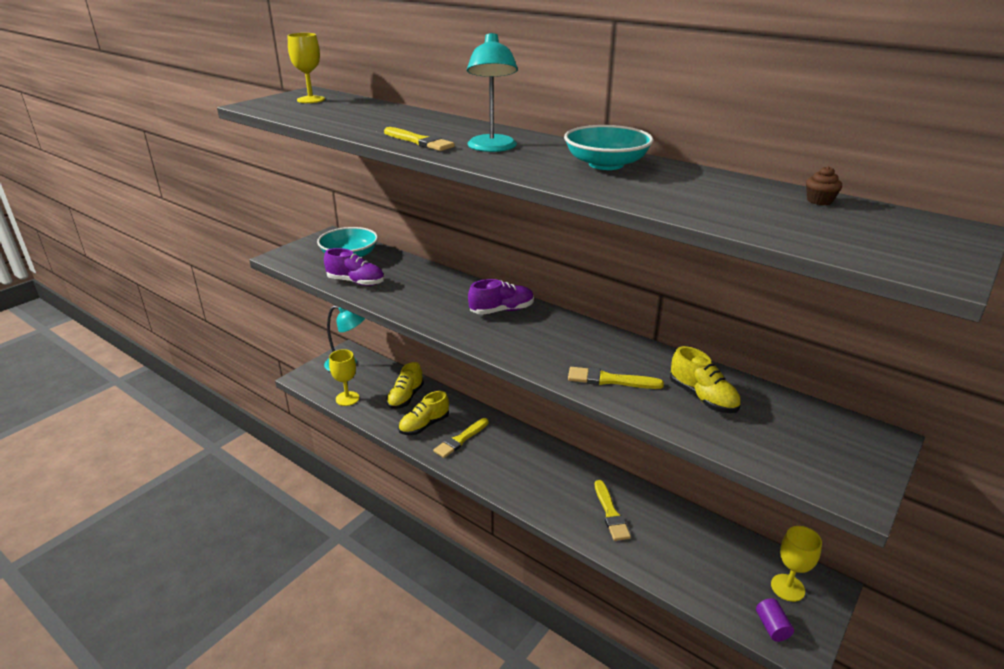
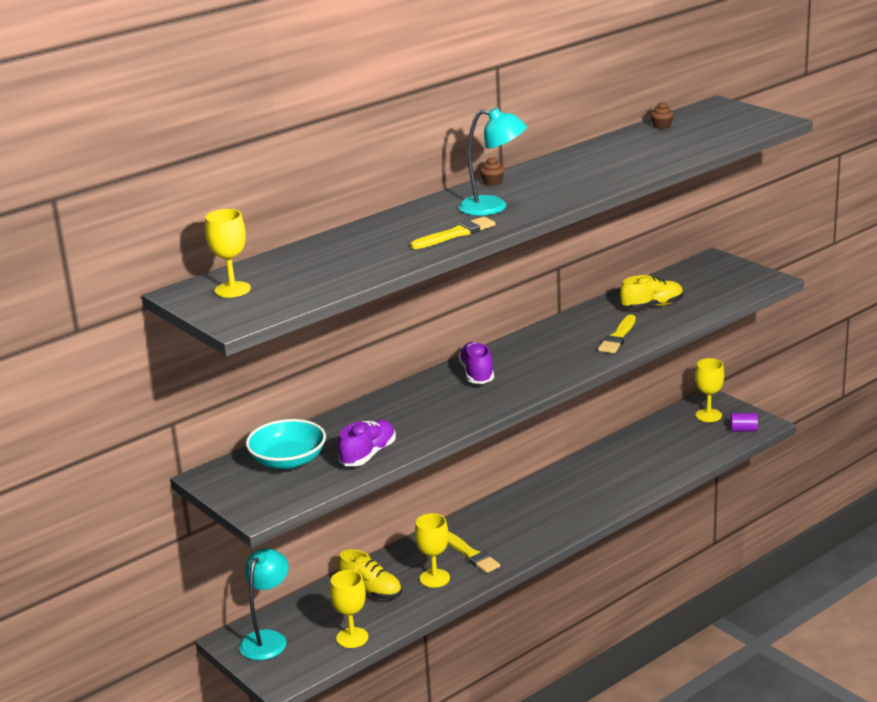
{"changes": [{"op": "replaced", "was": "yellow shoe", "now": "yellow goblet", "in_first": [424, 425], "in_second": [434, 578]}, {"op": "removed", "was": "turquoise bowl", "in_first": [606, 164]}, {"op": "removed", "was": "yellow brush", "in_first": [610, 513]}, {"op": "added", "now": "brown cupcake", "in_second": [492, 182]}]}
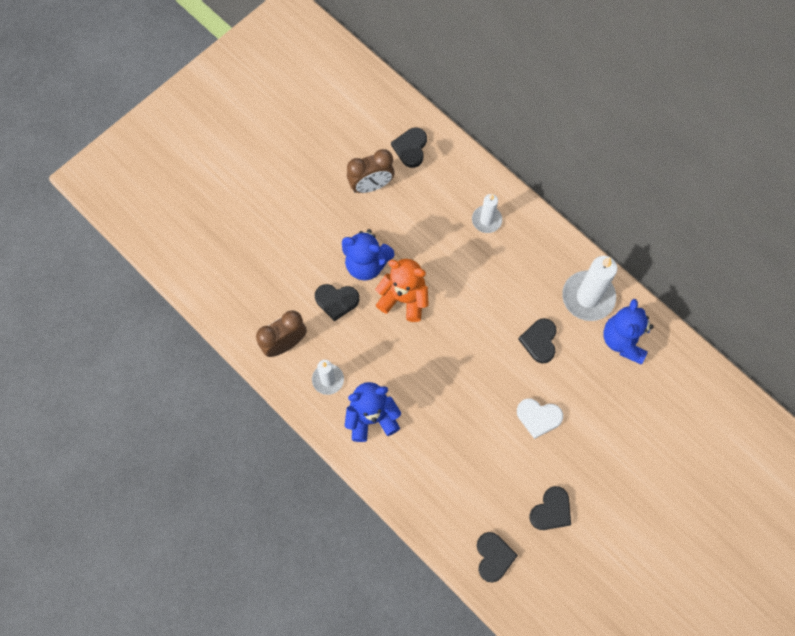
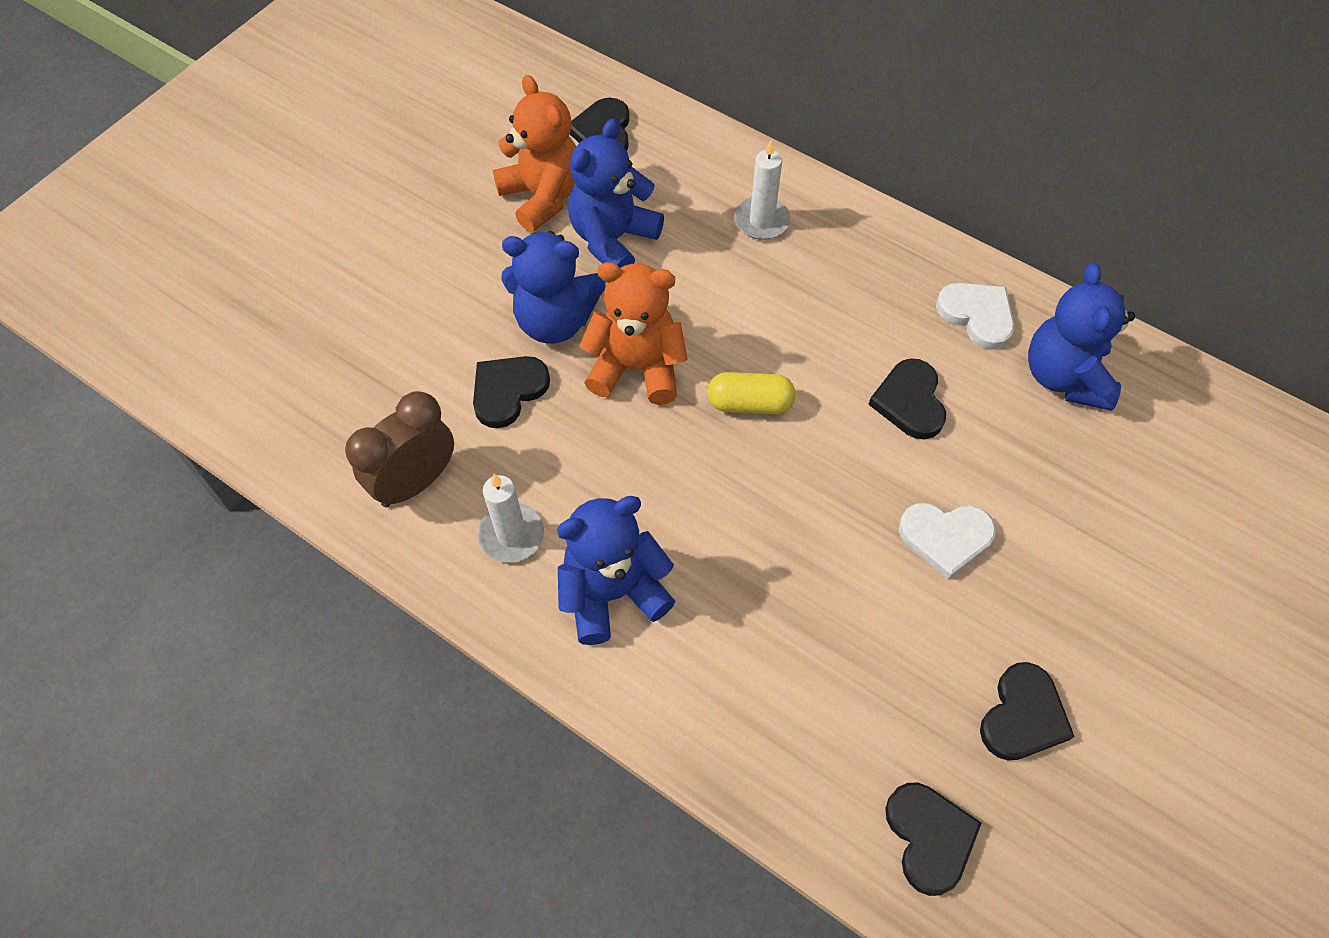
{"changes": [{"op": "turned", "was": "black heart", "in_first": [336, 301], "in_second": [508, 391], "clockwise": 135}, {"op": "replaced", "was": "brown clock", "now": "orange teddy bear", "in_first": [371, 186], "in_second": [542, 197]}, {"op": "replaced", "was": "white candle", "now": "white heart", "in_first": [588, 297], "in_second": [977, 315]}, {"op": "added", "now": "blue teddy bear", "in_second": [613, 239]}, {"op": "added", "now": "yellow capsule", "in_second": [750, 403]}]}
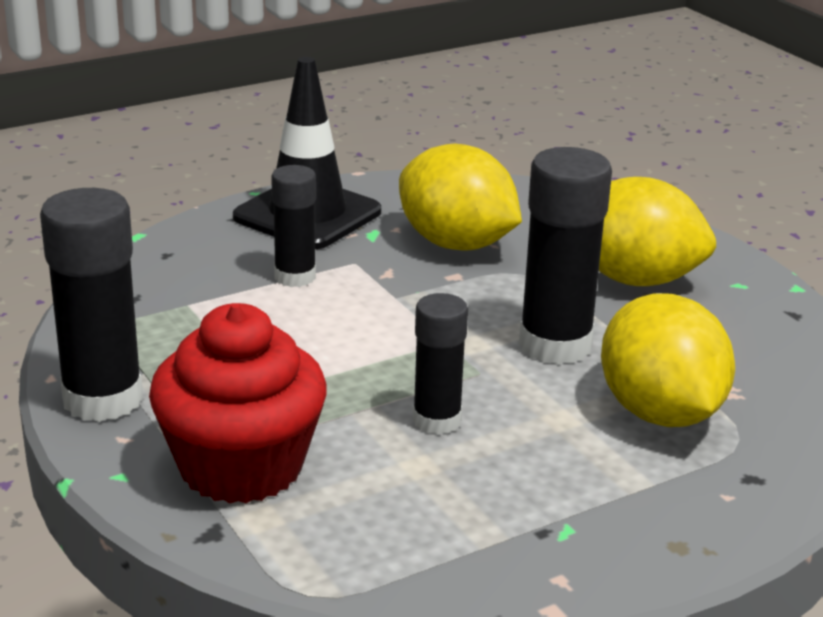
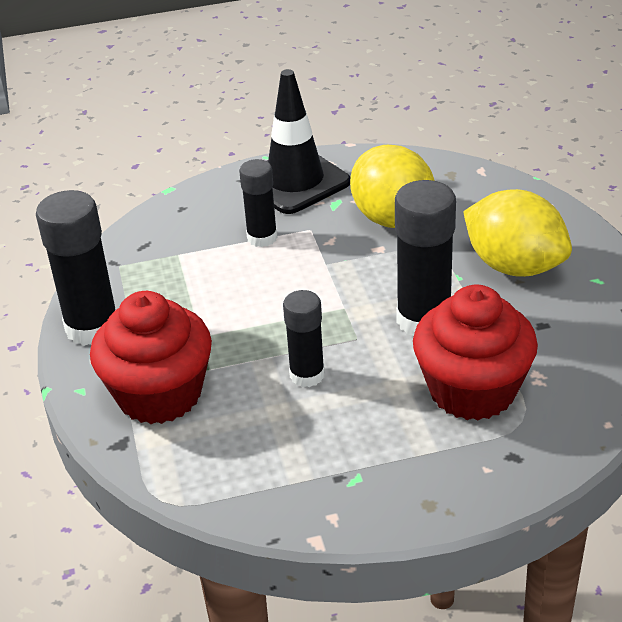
{"changes": [{"op": "replaced", "was": "yellow lemon", "now": "red cupcake", "in_first": [659, 413], "in_second": [472, 390]}]}
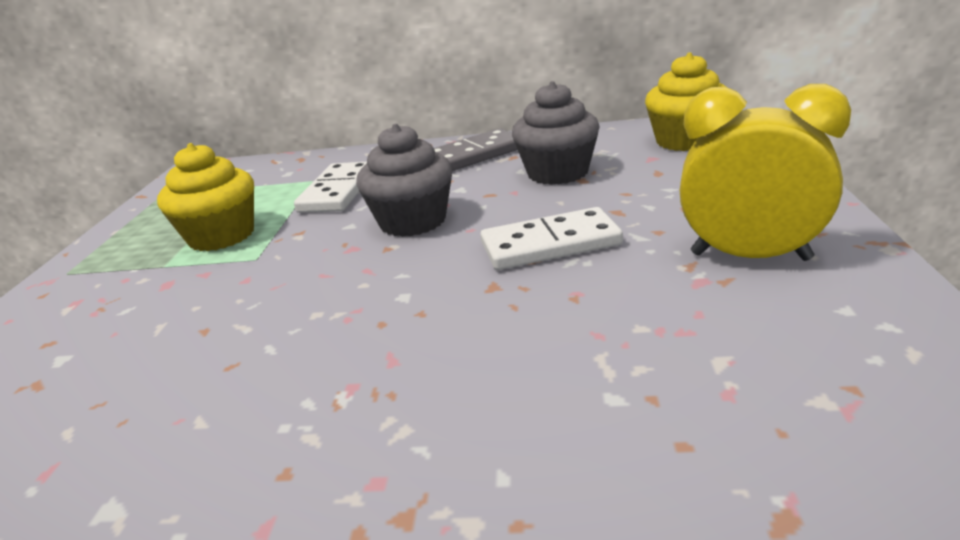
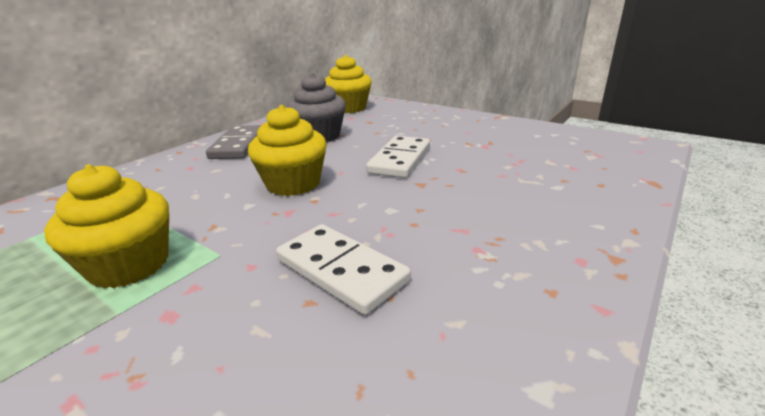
{"changes": [{"op": "moved", "was": "white domino", "in_first": [338, 191], "in_second": [341, 270]}, {"op": "recoloured", "was": "grey cupcake", "now": "yellow cupcake", "in_first": [413, 221], "in_second": [293, 184]}, {"op": "removed", "was": "yellow clock", "in_first": [750, 256]}]}
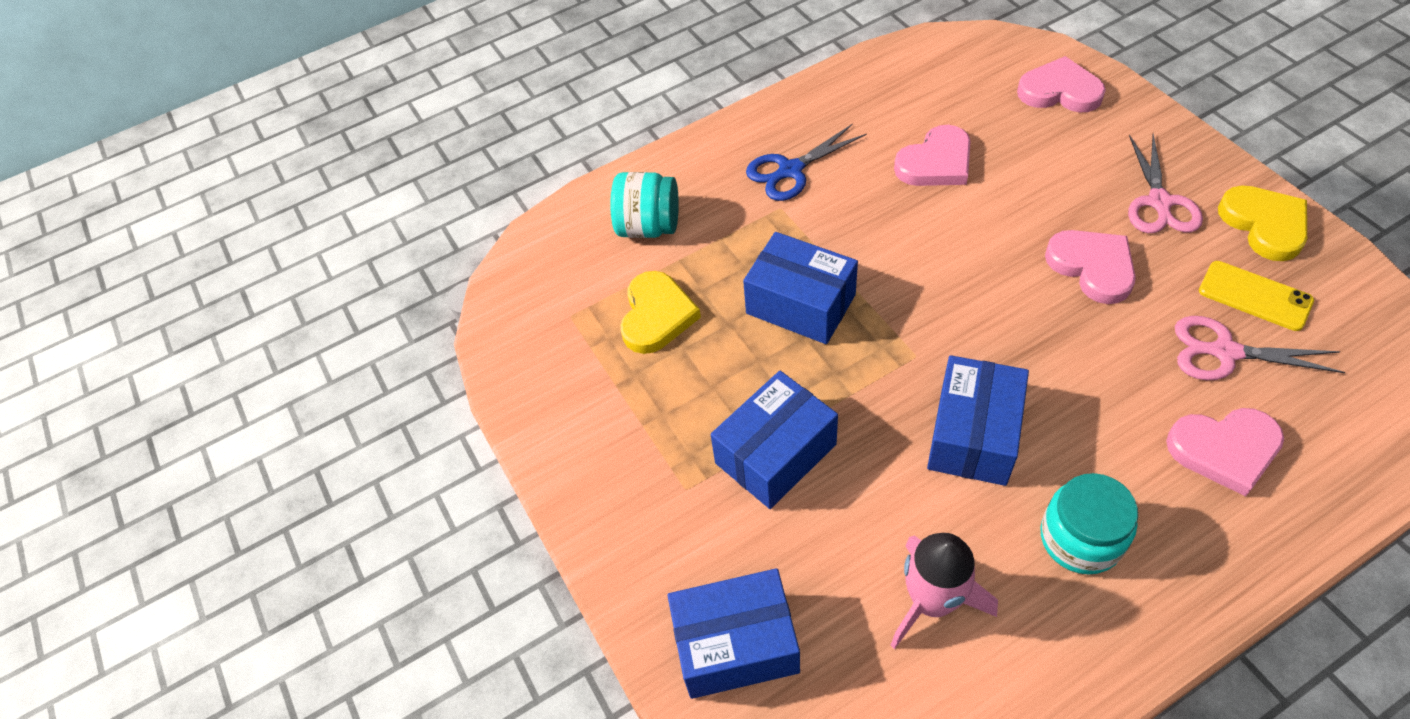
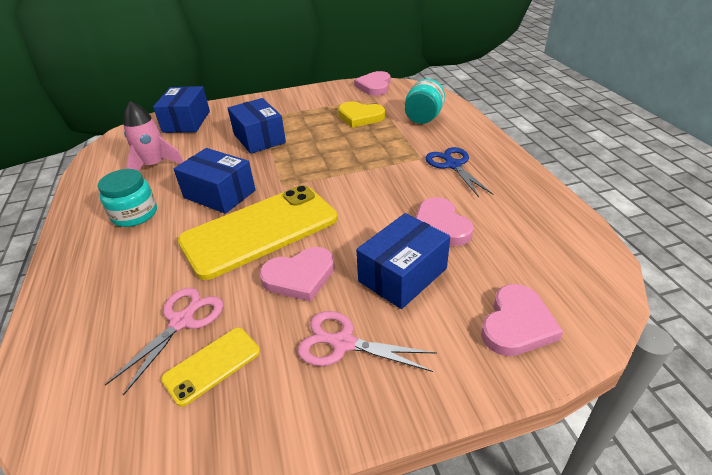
{"changes": [{"op": "moved", "was": "blue box", "in_first": [800, 304], "in_second": [403, 275]}, {"op": "moved", "was": "pink heart", "in_first": [1224, 450], "in_second": [374, 86]}, {"op": "removed", "was": "yellow heart", "in_first": [1264, 225]}, {"op": "added", "now": "yellow phone", "in_second": [260, 230]}]}
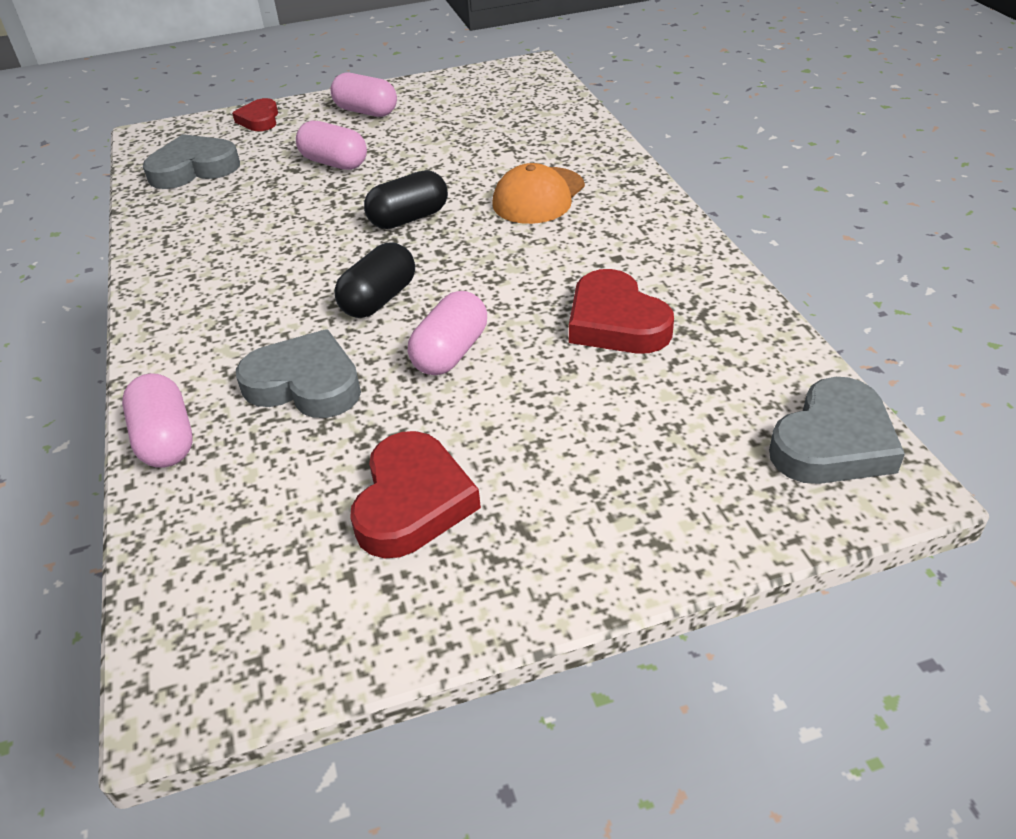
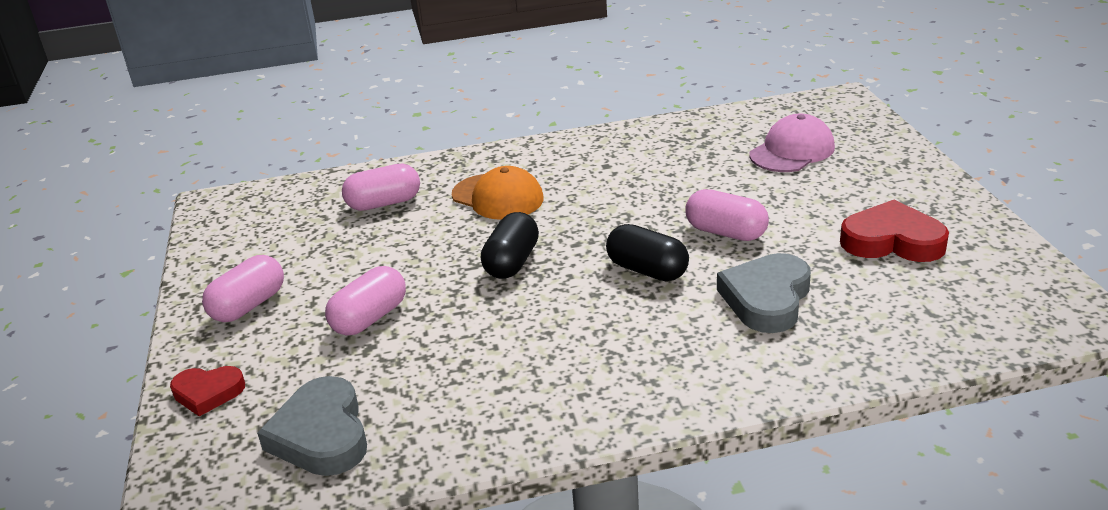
{"changes": [{"op": "moved", "was": "pink capsule", "in_first": [166, 440], "in_second": [384, 203]}, {"op": "turned", "was": "black capsule", "in_first": [409, 218], "in_second": [512, 262], "clockwise": 45}, {"op": "removed", "was": "red heart", "in_first": [615, 322]}, {"op": "removed", "was": "grey heart", "in_first": [833, 442]}, {"op": "added", "now": "pink cap", "in_second": [792, 151]}]}
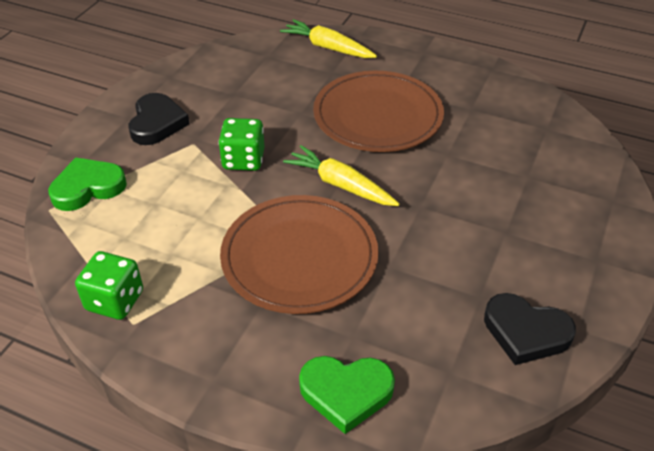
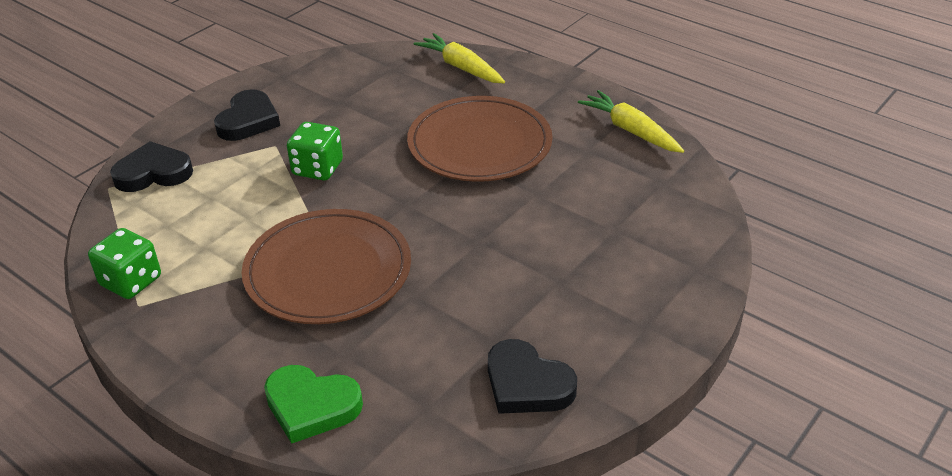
{"changes": [{"op": "recoloured", "was": "green heart", "now": "black heart", "in_first": [88, 188], "in_second": [153, 173]}, {"op": "moved", "was": "yellow carrot", "in_first": [341, 185], "in_second": [630, 131]}]}
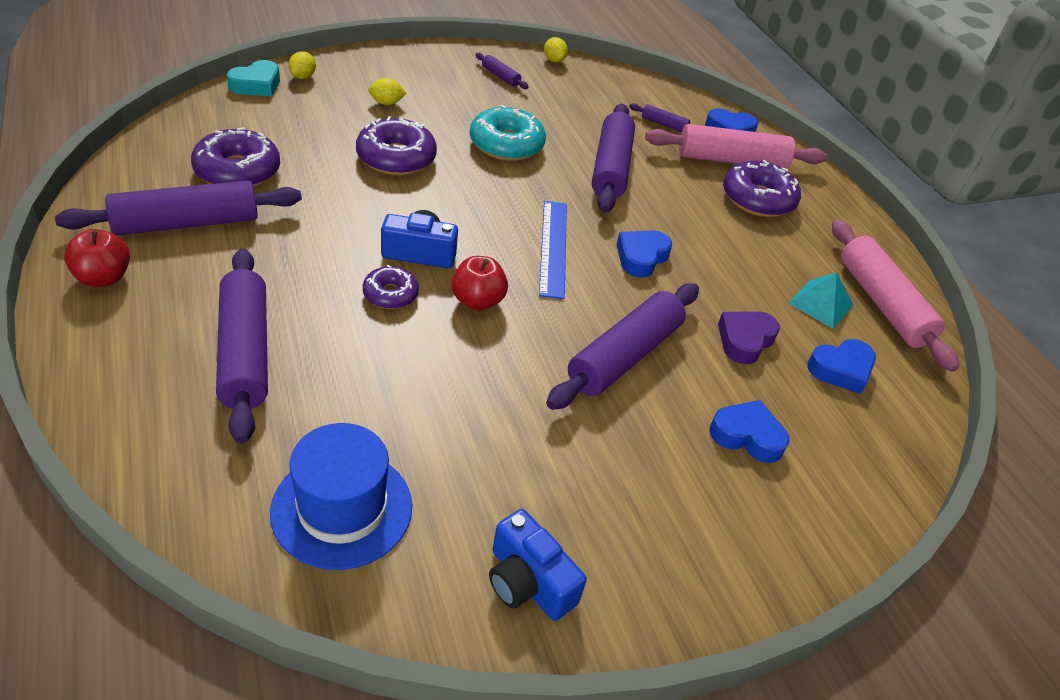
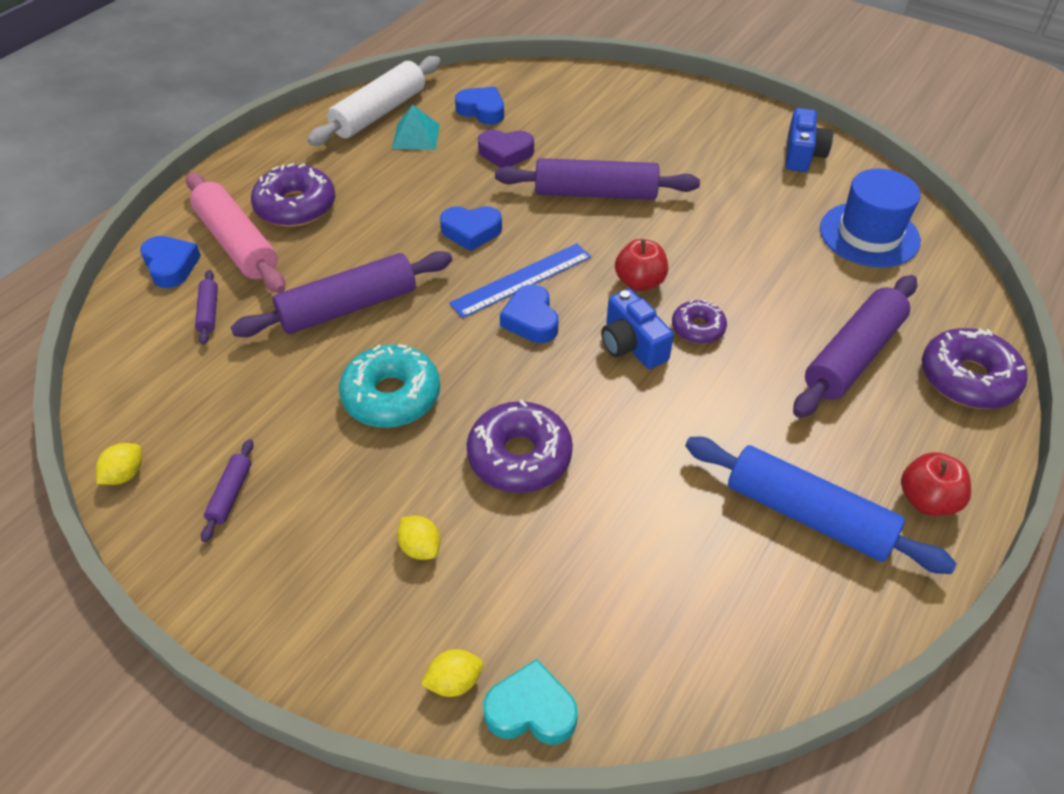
{"changes": [{"op": "recoloured", "was": "purple rolling pin", "now": "blue rolling pin", "in_first": [187, 223], "in_second": [807, 515]}, {"op": "moved", "was": "purple donut", "in_first": [237, 171], "in_second": [967, 379]}, {"op": "moved", "was": "blue heart", "in_first": [747, 436], "in_second": [531, 320]}, {"op": "recoloured", "was": "pink rolling pin", "now": "white rolling pin", "in_first": [882, 303], "in_second": [379, 113]}]}
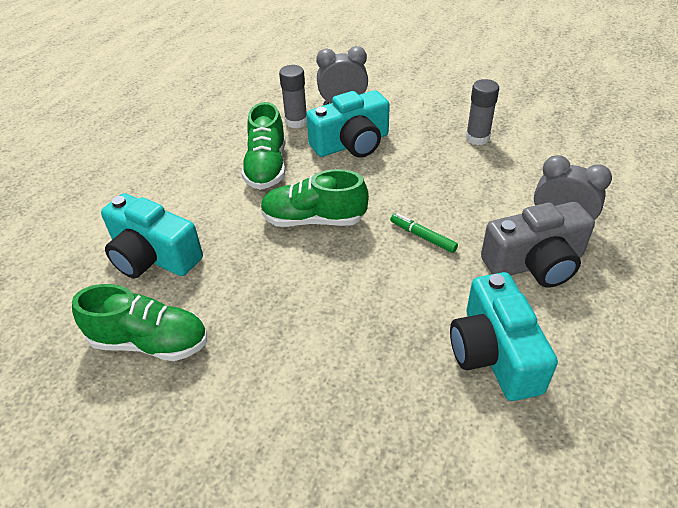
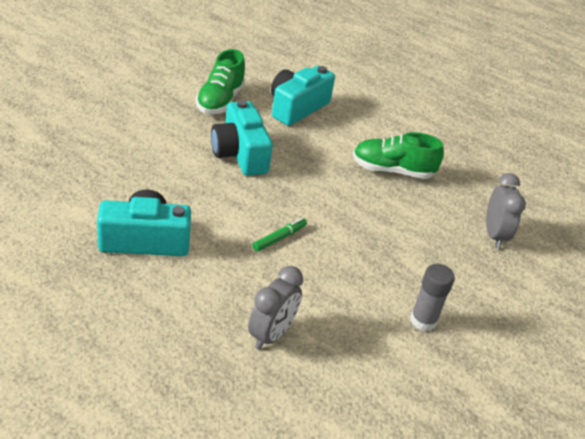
{"changes": [{"op": "removed", "was": "green shoe", "in_first": [314, 220]}, {"op": "removed", "was": "grey glue stick", "in_first": [296, 121]}, {"op": "moved", "was": "turquoise camera", "in_first": [352, 144], "in_second": [240, 154]}, {"op": "removed", "was": "grey camera", "in_first": [535, 263]}]}
